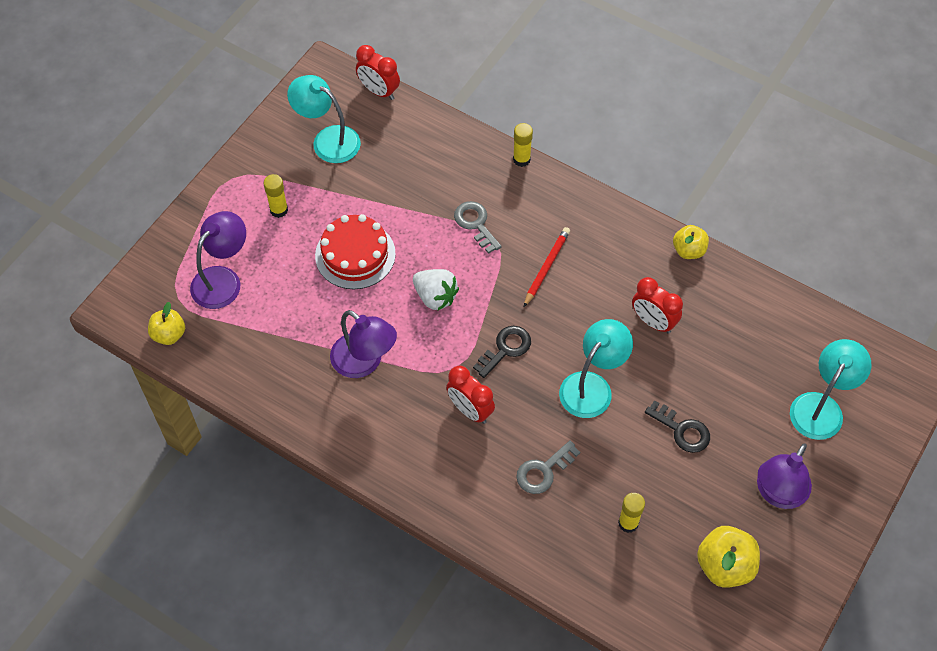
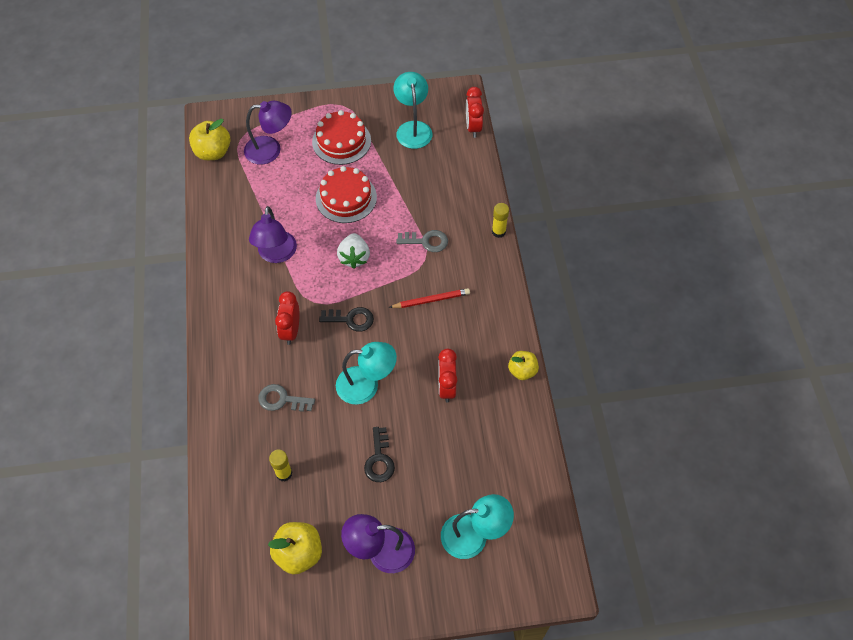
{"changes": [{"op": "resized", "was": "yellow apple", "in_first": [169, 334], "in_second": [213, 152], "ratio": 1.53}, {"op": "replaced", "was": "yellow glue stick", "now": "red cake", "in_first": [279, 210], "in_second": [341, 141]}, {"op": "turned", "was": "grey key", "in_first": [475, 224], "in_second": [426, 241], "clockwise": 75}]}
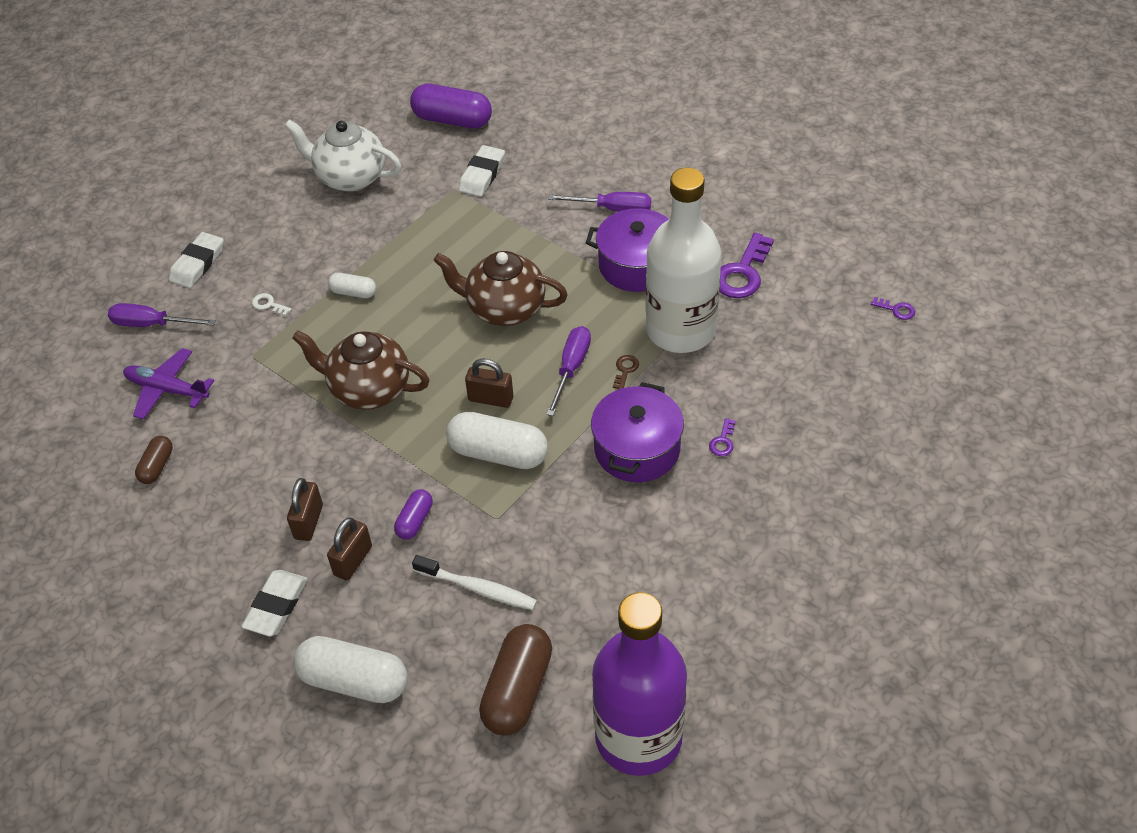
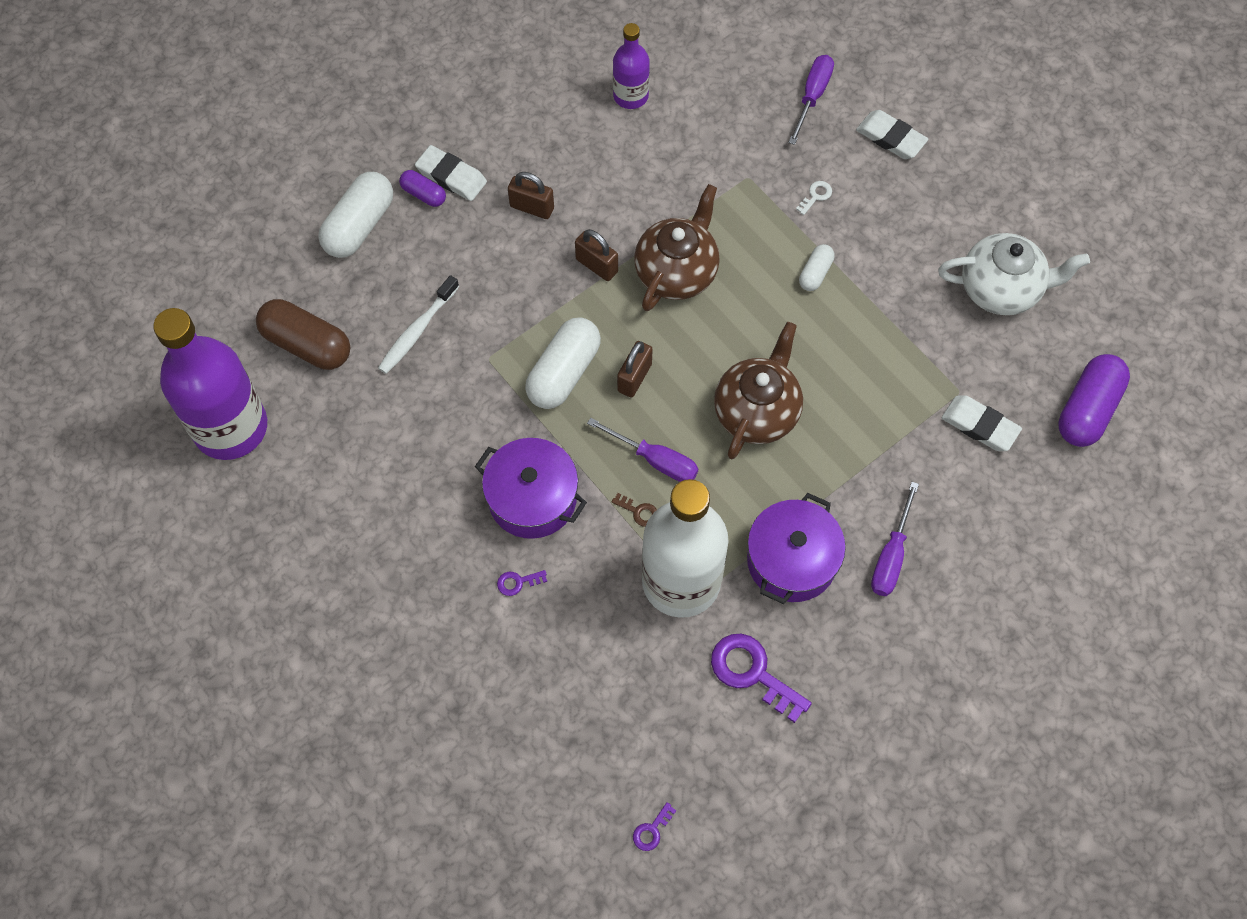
{"changes": [{"op": "removed", "was": "purple plane", "in_first": [167, 390]}, {"op": "replaced", "was": "brown capsule", "now": "purple bottle", "in_first": [157, 466], "in_second": [630, 96]}, {"op": "turned", "was": "white teapot", "in_first": [350, 177], "in_second": [1001, 289], "clockwise": 60}, {"op": "moved", "was": "brown padlock", "in_first": [353, 560], "in_second": [596, 265]}, {"op": "moved", "was": "purple capsule", "in_first": [415, 521], "in_second": [423, 194]}, {"op": "turned", "was": "purple key", "in_first": [723, 441], "in_second": [517, 582], "clockwise": -45}]}
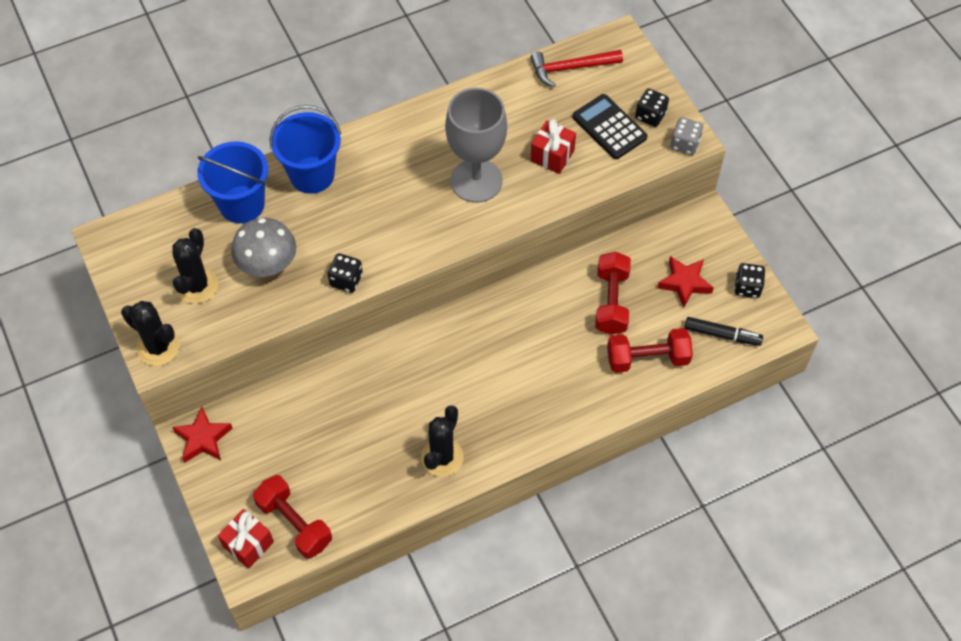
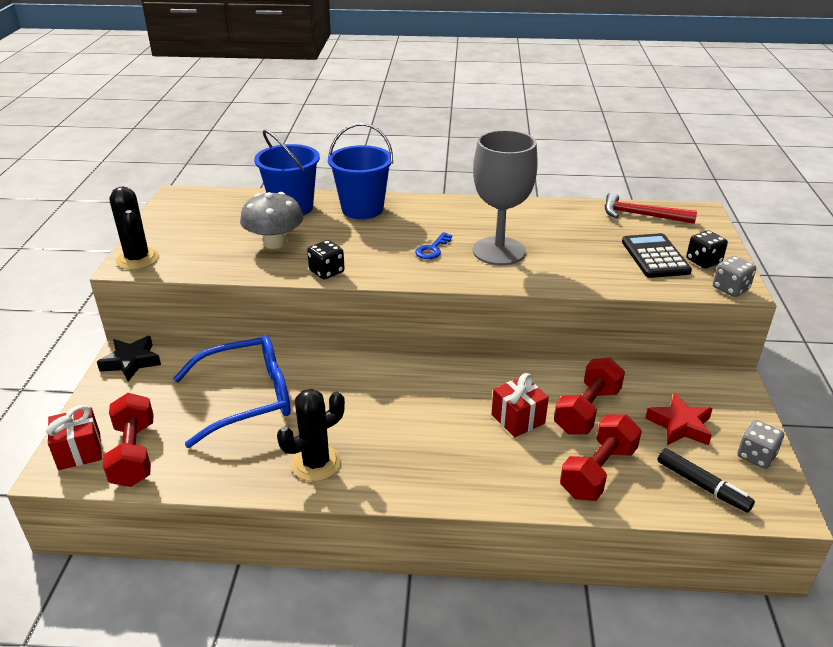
{"changes": [{"op": "removed", "was": "black cactus", "in_first": [197, 286]}, {"op": "recoloured", "was": "red star", "now": "black star", "in_first": [203, 438], "in_second": [131, 362]}, {"op": "moved", "was": "red gift", "in_first": [552, 156], "in_second": [518, 419]}, {"op": "turned", "was": "red dumbbell", "in_first": [647, 358], "in_second": [598, 472], "clockwise": -75}, {"op": "recoloured", "was": "black dice", "now": "grey dice", "in_first": [747, 287], "in_second": [756, 456]}, {"op": "added", "now": "blue glasses", "in_second": [247, 398]}, {"op": "added", "now": "blue key", "in_second": [432, 249]}]}
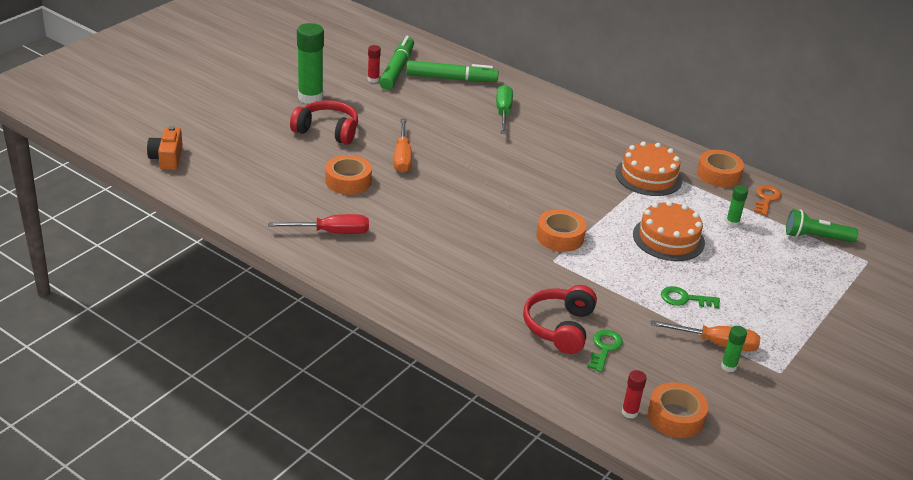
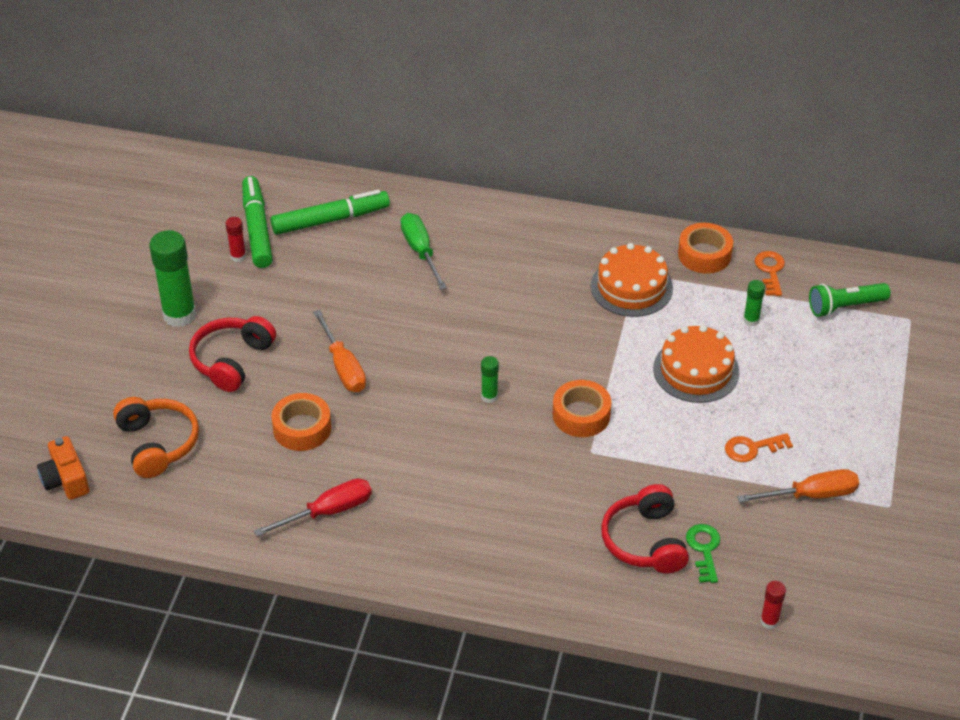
{"changes": [{"op": "turned", "was": "red headphones", "in_first": [327, 131], "in_second": [231, 360], "clockwise": -60}, {"op": "removed", "was": "orange tape", "in_first": [675, 417]}, {"op": "recoloured", "was": "green key", "now": "orange key", "in_first": [684, 299], "in_second": [752, 448]}, {"op": "moved", "was": "green glue stick", "in_first": [728, 366], "in_second": [489, 396]}, {"op": "added", "now": "orange headphones", "in_second": [158, 444]}]}
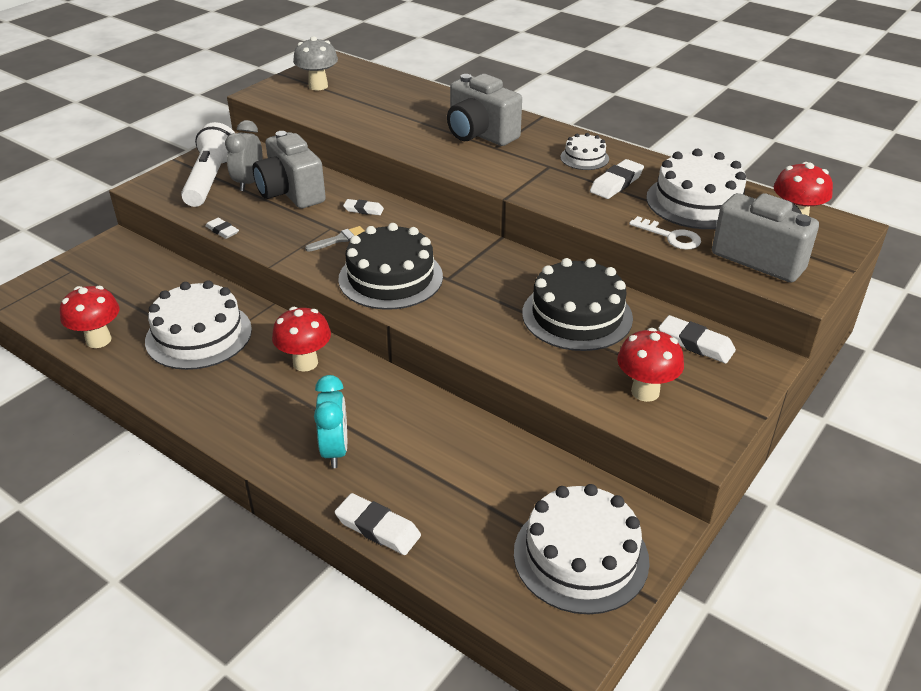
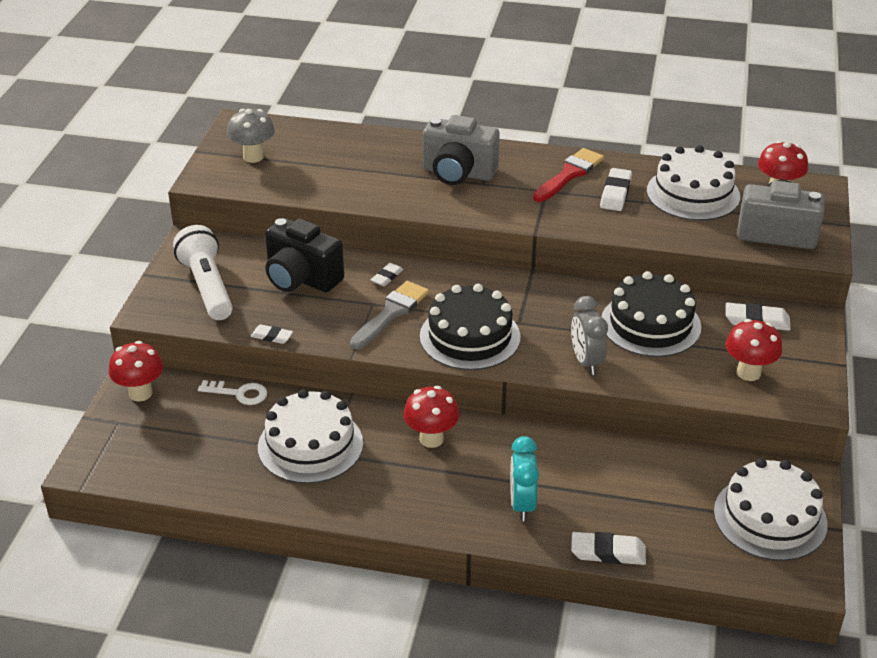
{"changes": [{"op": "moved", "was": "red mushroom", "in_first": [98, 340], "in_second": [140, 393]}, {"op": "moved", "was": "grey clock", "in_first": [249, 182], "in_second": [586, 362]}, {"op": "recoloured", "was": "grey camera", "now": "black camera", "in_first": [291, 193], "in_second": [301, 279]}, {"op": "resized", "was": "grey brush", "in_first": [339, 239], "in_second": [391, 313], "ratio": 1.76}, {"op": "turned", "was": "turquoise clock", "in_first": [335, 450], "in_second": [522, 504], "clockwise": -150}, {"op": "turned", "was": "white eraser", "in_first": [363, 210], "in_second": [387, 277], "clockwise": -45}, {"op": "replaced", "was": "white cake", "now": "red brush", "in_first": [584, 158], "in_second": [569, 174]}, {"op": "moved", "was": "white key", "in_first": [671, 236], "in_second": [239, 393]}]}
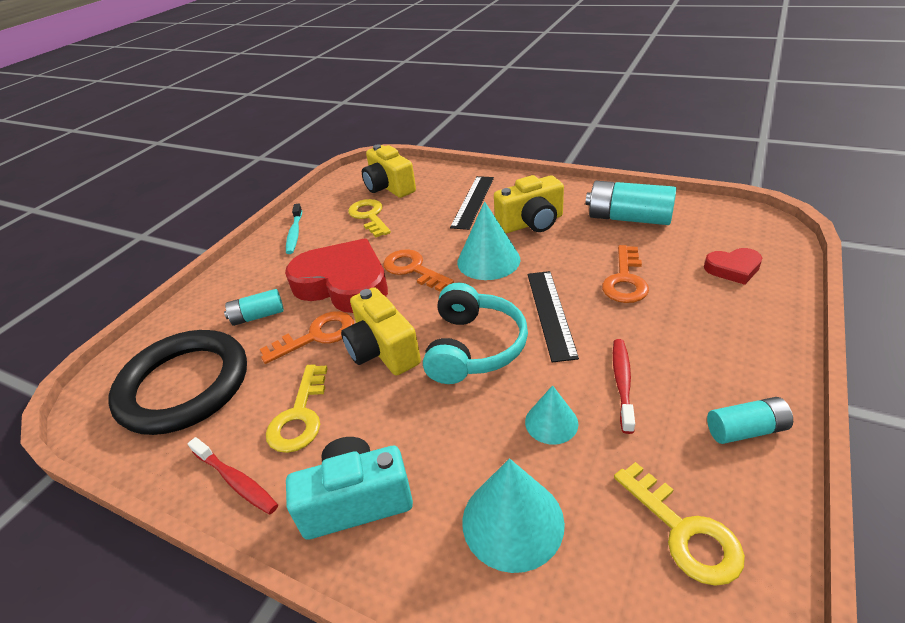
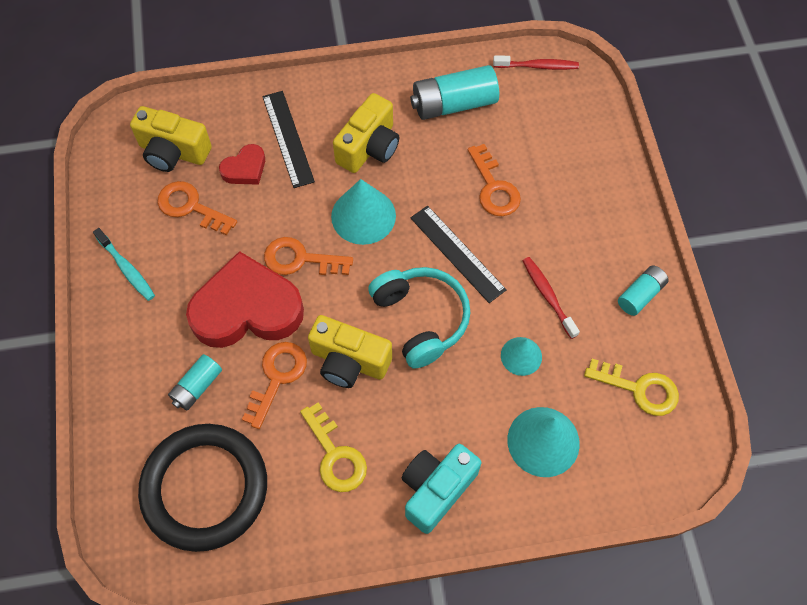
{"changes": [{"op": "moved", "was": "red toothbrush", "in_first": [236, 481], "in_second": [538, 66]}, {"op": "recoloured", "was": "yellow key", "now": "orange key", "in_first": [369, 216], "in_second": [190, 207]}, {"op": "moved", "was": "red heart", "in_first": [733, 269], "in_second": [245, 168]}]}
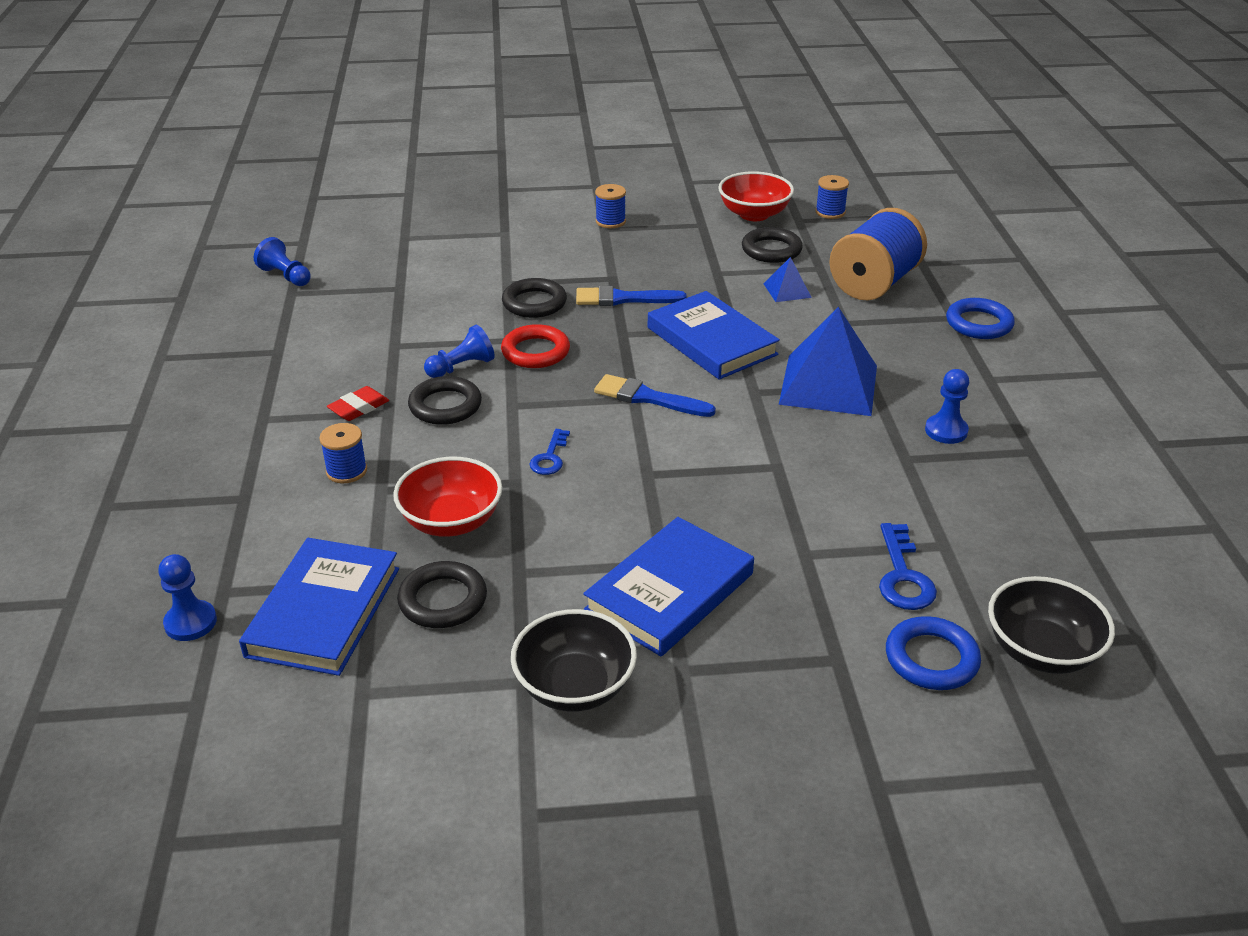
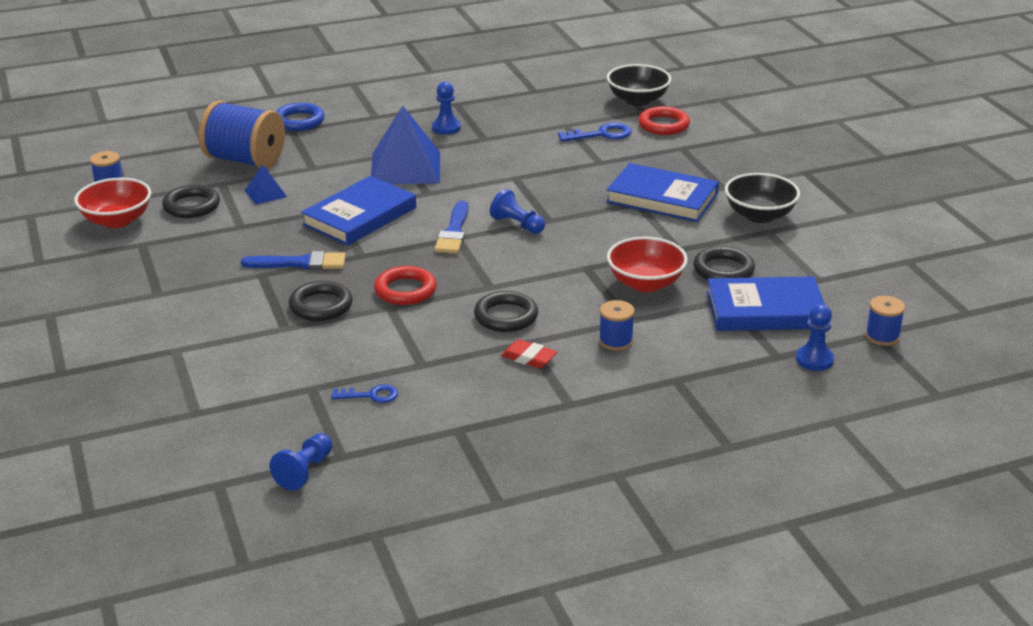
{"changes": [{"op": "moved", "was": "blue pawn", "in_first": [461, 367], "in_second": [517, 224]}, {"op": "moved", "was": "blue key", "in_first": [550, 457], "in_second": [371, 395]}, {"op": "turned", "was": "blue brush", "in_first": [623, 299], "in_second": [300, 263], "clockwise": -75}, {"op": "moved", "was": "blue spool", "in_first": [610, 221], "in_second": [882, 336]}, {"op": "recoloured", "was": "blue ring", "now": "red ring", "in_first": [931, 659], "in_second": [663, 125]}]}
